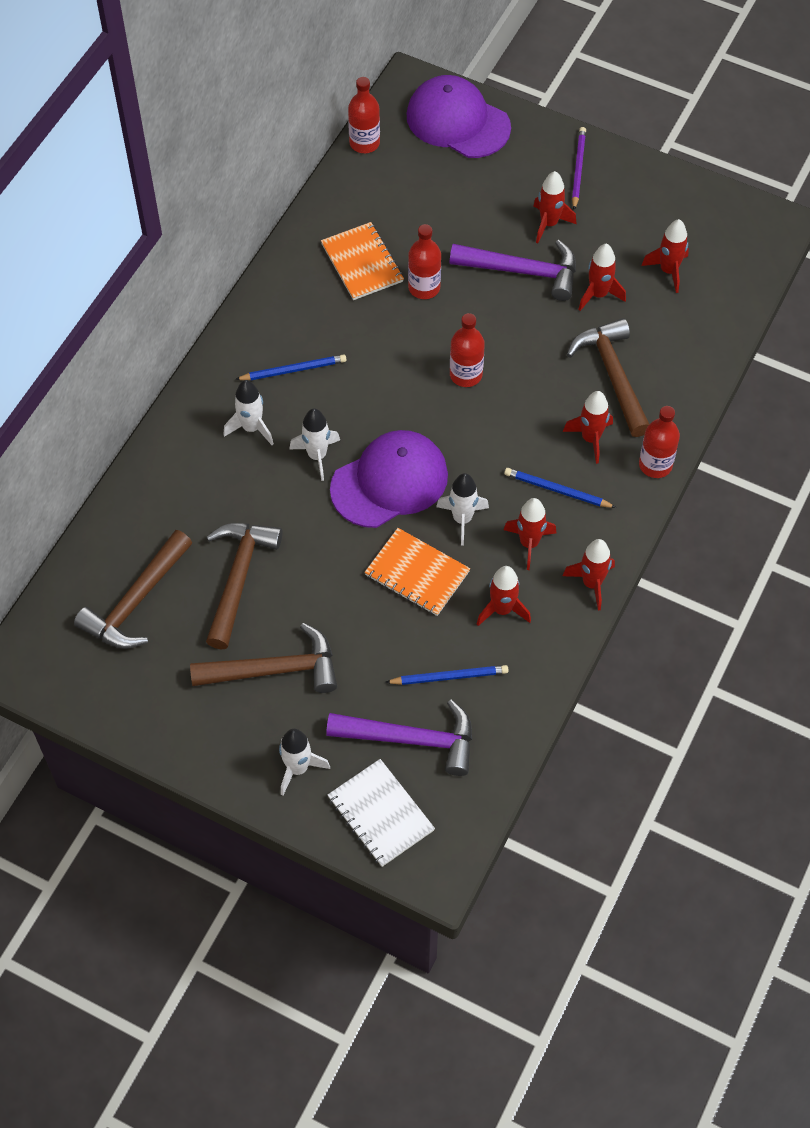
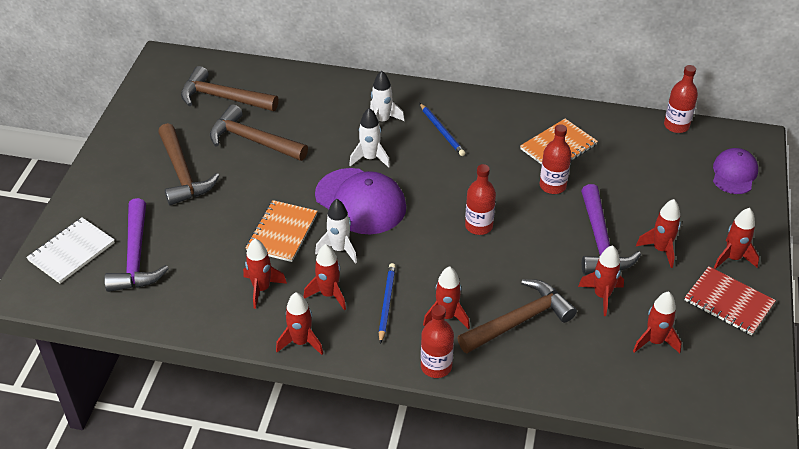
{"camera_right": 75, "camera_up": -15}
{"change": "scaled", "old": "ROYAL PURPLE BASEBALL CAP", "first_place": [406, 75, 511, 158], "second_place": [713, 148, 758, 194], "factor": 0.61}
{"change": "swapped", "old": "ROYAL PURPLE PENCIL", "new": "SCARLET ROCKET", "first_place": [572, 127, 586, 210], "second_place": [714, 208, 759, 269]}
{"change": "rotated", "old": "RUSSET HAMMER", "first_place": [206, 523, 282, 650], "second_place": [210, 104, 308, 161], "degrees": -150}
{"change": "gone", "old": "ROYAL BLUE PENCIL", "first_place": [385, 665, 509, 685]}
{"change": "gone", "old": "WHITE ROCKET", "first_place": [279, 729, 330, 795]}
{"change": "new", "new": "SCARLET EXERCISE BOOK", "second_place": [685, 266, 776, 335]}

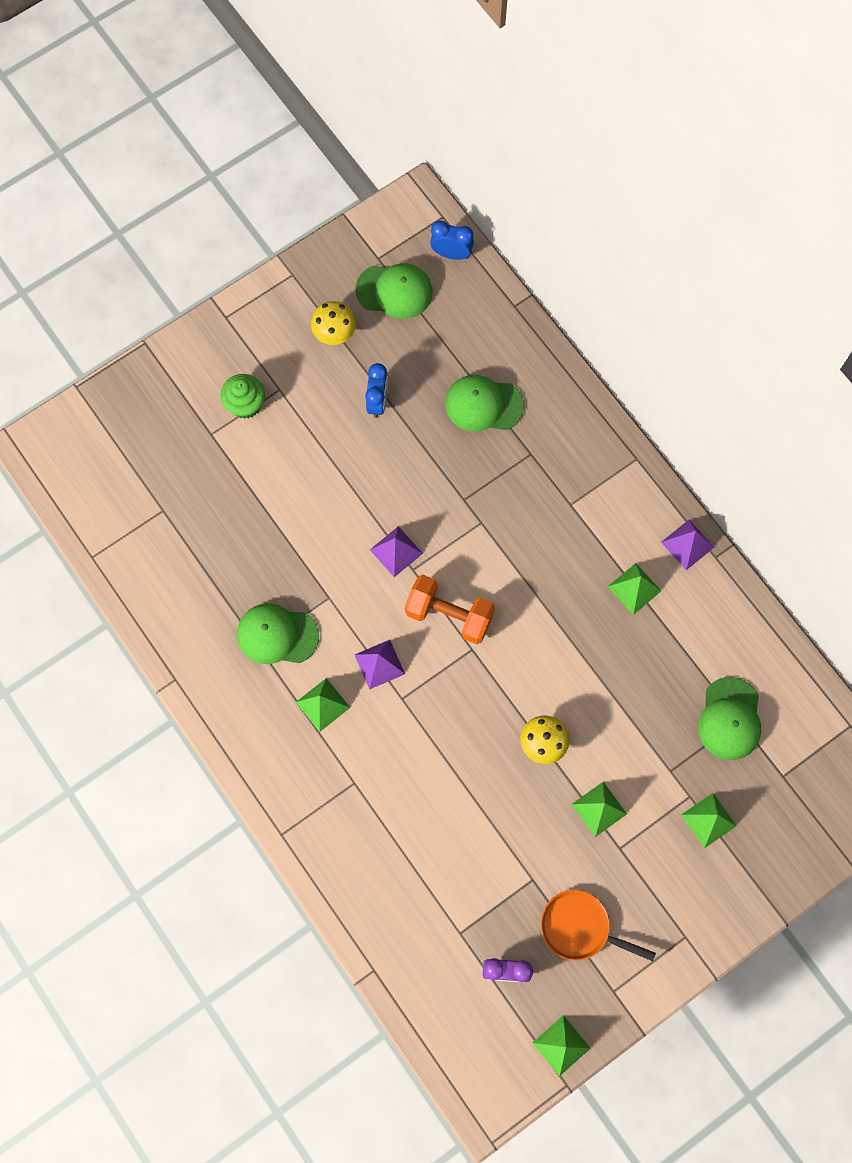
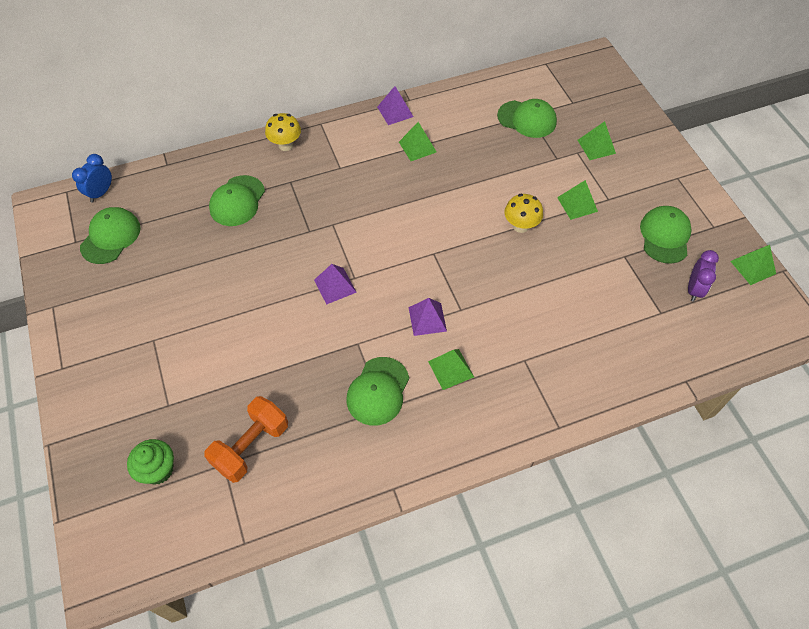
{"camera_right": -75, "camera_up": -15}
{"change": "shifted", "old": "GOLDEN TOADSTOOL", "first_place": [311, 301, 356, 345], "second_place": [265, 113, 301, 151]}
{"change": "gone", "old": "ROYAL BLUE BEDSIDE CLOCK", "first_place": [365, 363, 388, 418]}
{"change": "shifted", "old": "GREEN FAIRY CAKE", "first_place": [221, 374, 265, 419], "second_place": [127, 439, 174, 485]}
{"change": "shifted", "old": "ORANGE FREE WEIGHT", "first_place": [405, 575, 495, 644], "second_place": [204, 396, 288, 483]}
{"change": "swapped", "old": "ORANGE FRYING PAN", "new": "GREEN BASEBALL CAP", "first_place": [541, 890, 656, 961], "second_place": [640, 206, 692, 264]}

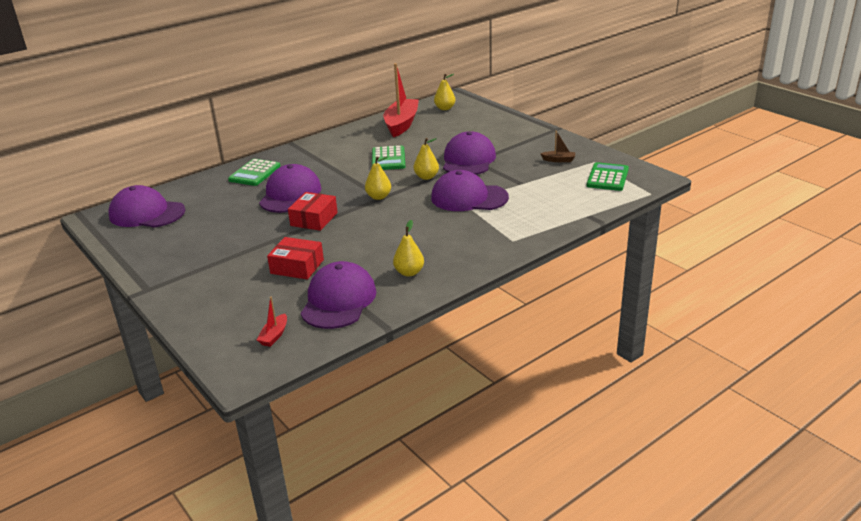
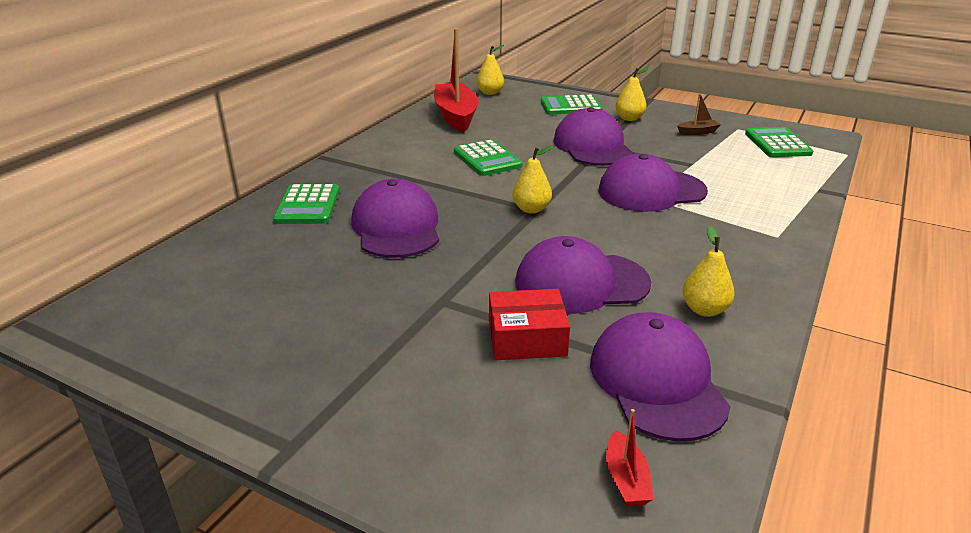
{"camera_right": -25, "camera_up": 0}
{"change": "shifted", "old": "GOLDEN PEAR FRUIT", "first_place": [414, 138, 439, 180], "second_place": [615, 67, 650, 121]}
{"change": "shifted", "old": "ROYAL PURPLE BASEBALL CAP", "first_place": [108, 185, 185, 227], "second_place": [515, 236, 651, 314]}
{"change": "gone", "old": "SCARLET BOX", "first_place": [288, 192, 338, 231]}
{"change": "new", "new": "GREEN POCKET CALCULATOR", "second_place": [541, 95, 603, 115]}

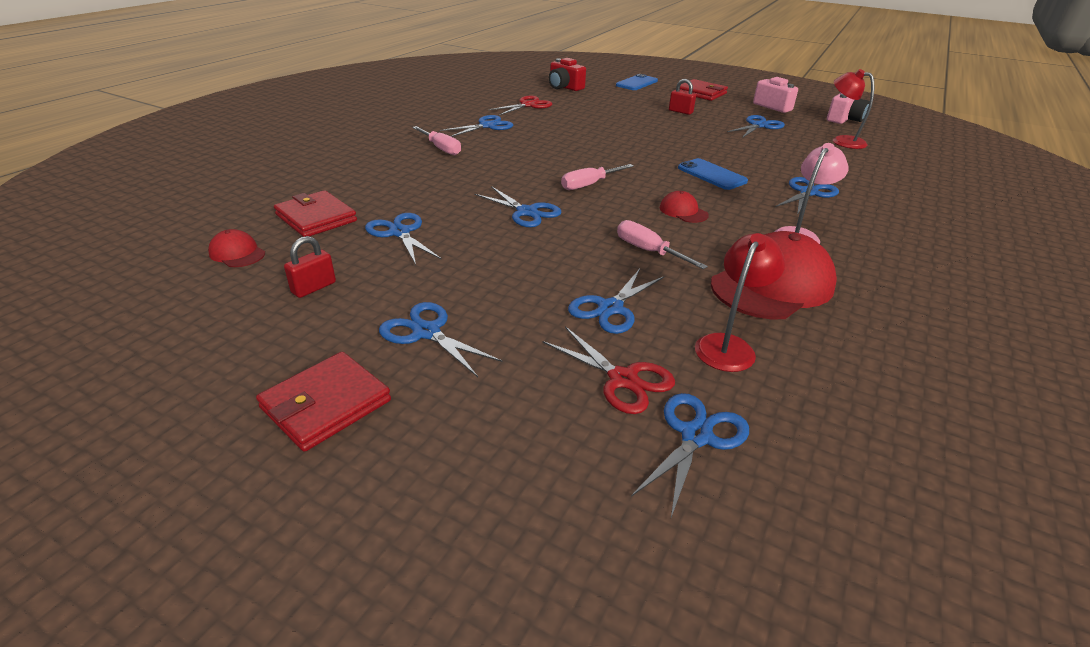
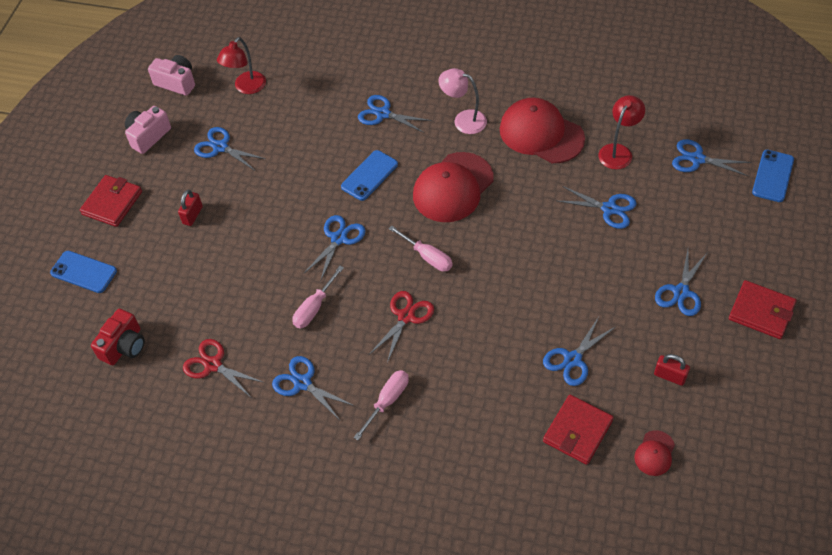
{"camera_right": -100, "camera_up": 20}
{"change": "shifted", "old": "ROYAL BLUE PAIR OF SCISSORS", "first_place": [474, 186, 561, 227], "second_place": [303, 215, 366, 282]}
{"change": "scaled", "old": "SCARLET BASEBALL CAP", "first_place": [660, 191, 709, 223], "second_place": [413, 152, 493, 222], "factor": 2.17}
{"change": "shifted", "old": "ROSE-PINK SCREWDRIVER", "first_place": [617, 220, 708, 269], "second_place": [292, 266, 344, 328]}
{"change": "rotated", "old": "SCARLET DESK LAMP", "first_place": [695, 233, 785, 372], "second_place": [598, 95, 645, 169], "degrees": 105}
{"change": "shifted", "old": "SCARLET PAIR OF SCISSORS", "first_place": [542, 326, 675, 414], "second_place": [370, 291, 434, 363]}
{"change": "new", "new": "ROYAL BLUE SMARTPHONE", "second_place": [752, 150, 794, 202]}

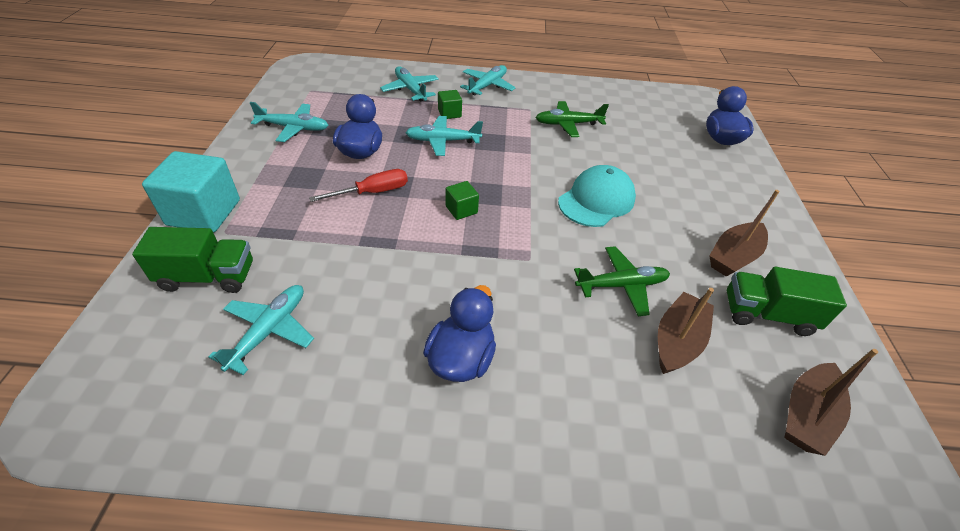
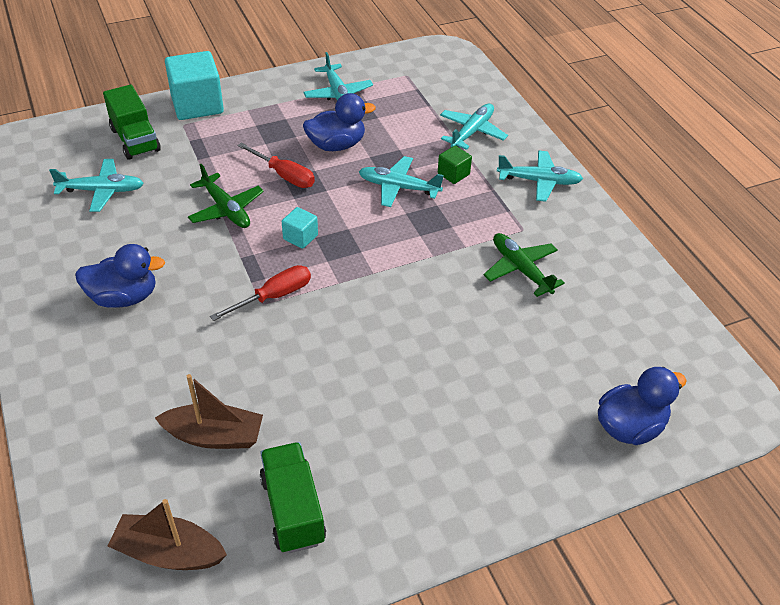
{"camera_right": 65, "camera_up": 0}
{"change": "rotated", "old": "AQUA PLANE", "first_place": [405, 116, 483, 156], "second_place": [359, 156, 444, 207], "degrees": -45}
{"change": "gone", "old": "AQUA BASEBALL CAP", "first_place": [558, 165, 636, 227]}
{"change": "repainted", "old": "GREEN CUBE", "new": "AQUA CUBE", "first_place": [446, 181, 479, 220], "second_place": [282, 207, 318, 249]}
{"change": "gone", "old": "RUSSET BOAT", "first_place": [709, 190, 780, 277]}
{"change": "shifted", "old": "GREEN PLANE", "first_place": [574, 246, 670, 316], "second_place": [188, 164, 264, 228]}
{"change": "new", "new": "SCARLET SCREWDRIVER", "second_place": [210, 265, 311, 321]}

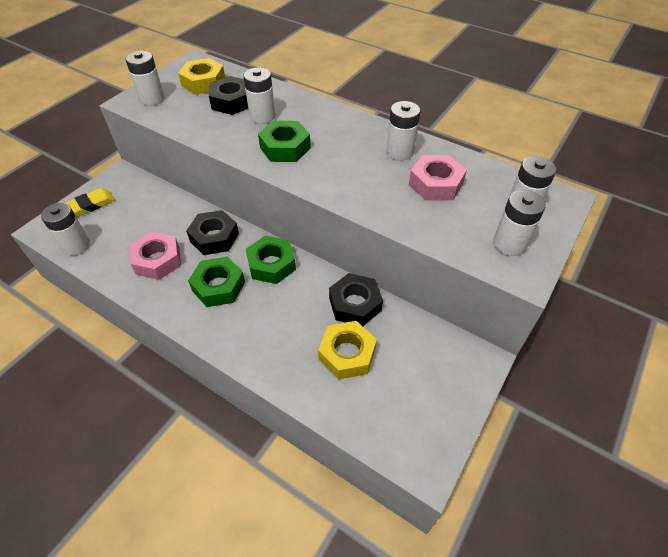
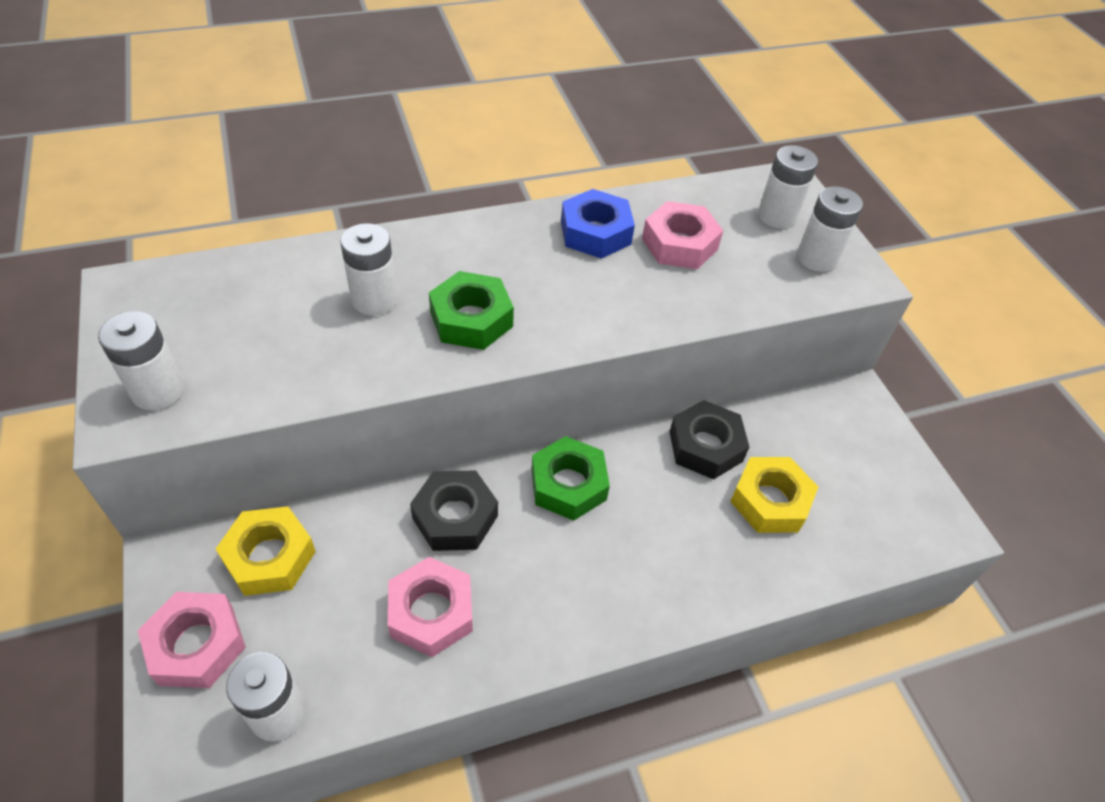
{"camera_right": -55, "camera_up": 0}
{"change": "shifted", "old": "GOLDEN HEXAGON NUT", "first_place": [178, 58, 225, 95], "second_place": [216, 506, 316, 596]}
{"change": "gone", "old": "EBONY HEXAGON NUT", "first_place": [209, 76, 248, 115]}
{"change": "swapped", "old": "WHITE BATTERY", "new": "ROYAL BLUE HEXAGON NUT", "first_place": [386, 101, 420, 160], "second_place": [561, 189, 635, 259]}
{"change": "swapped", "old": "GOLDEN ERASER", "new": "ROSE-PINK HEXAGON NUT", "first_place": [66, 188, 115, 217], "second_place": [138, 592, 246, 688]}
{"change": "gone", "old": "GREEN HEXAGON NUT", "first_place": [188, 257, 245, 307]}

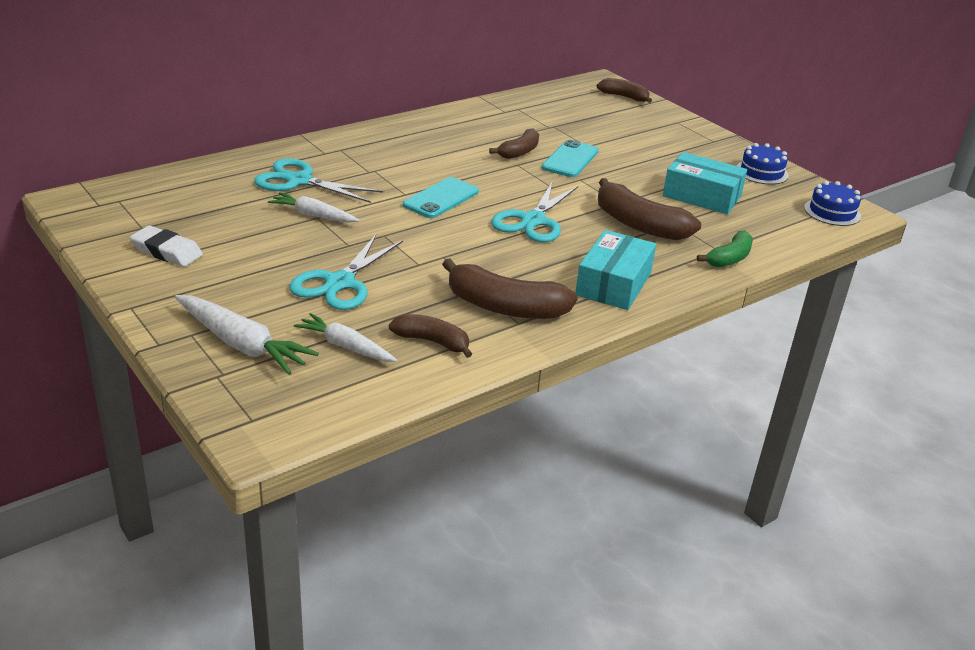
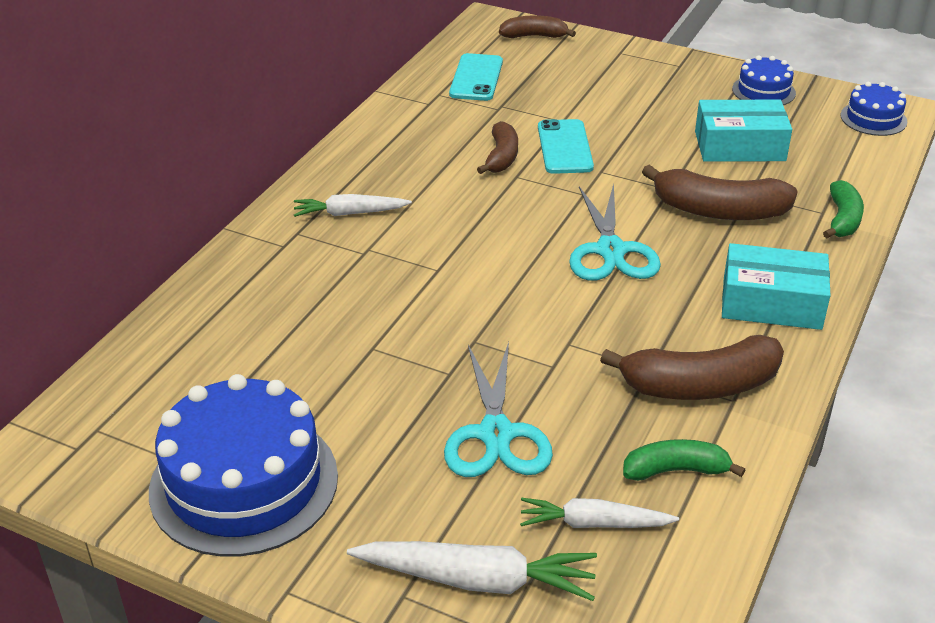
{"camera_right": -25, "camera_up": 5}
{"change": "gone", "old": "AQUA PAIR OF SCISSORS", "first_place": [254, 158, 383, 203]}
{"change": "shifted", "old": "AQUA SMARTPHONE", "first_place": [403, 177, 479, 218], "second_place": [449, 53, 503, 101]}
{"change": "shifted", "old": "WHITE CARROT", "first_place": [268, 192, 360, 223], "second_place": [294, 194, 412, 217]}
{"change": "swapped", "old": "WHITE ERASER", "new": "ROYAL BLUE CAKE", "first_place": [130, 225, 203, 267], "second_place": [149, 374, 338, 557]}
{"change": "rotated", "old": "AQUA BOX", "first_place": [575, 230, 656, 310], "second_place": [722, 243, 831, 330], "degrees": -75}
{"change": "repainted", "old": "RUSSET BANANA FRUIT", "new": "GREEN BANANA FRUIT", "first_place": [389, 314, 472, 358], "second_place": [623, 439, 745, 481]}

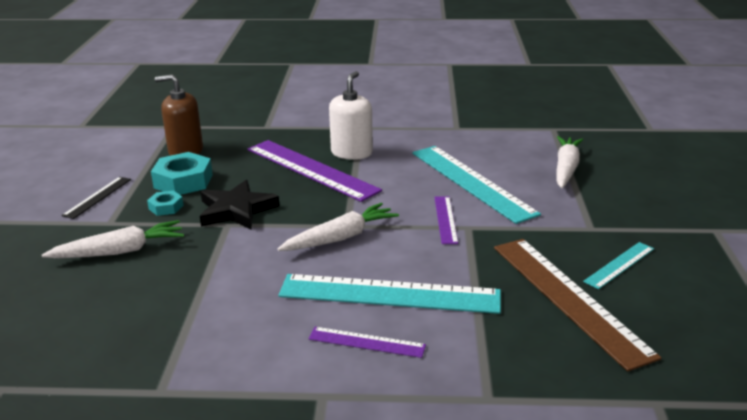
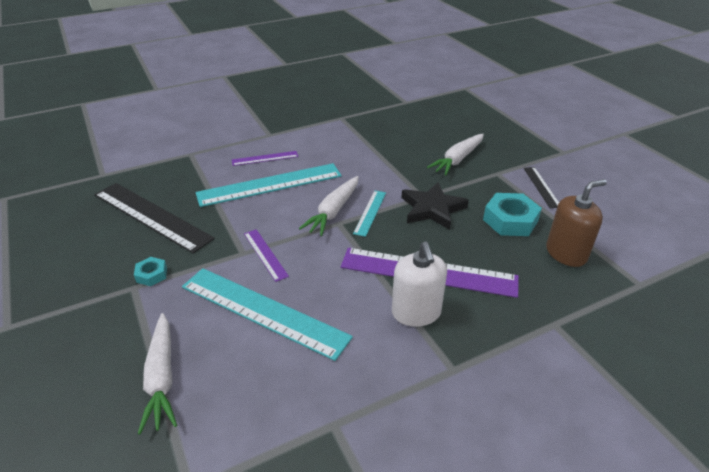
{"camera_right": 150, "camera_up": 10}
{"change": "shifted", "old": "AQUA HEXAGON NUT", "first_place": [147, 191, 184, 216], "second_place": [134, 257, 167, 286]}
{"change": "repainted", "old": "RUSSET RULER", "new": "EBONY RULER", "first_place": [494, 239, 662, 371], "second_place": [95, 183, 215, 253]}
{"change": "shifted", "old": "AQUA RULER", "first_place": [583, 242, 654, 289], "second_place": [353, 191, 386, 237]}

